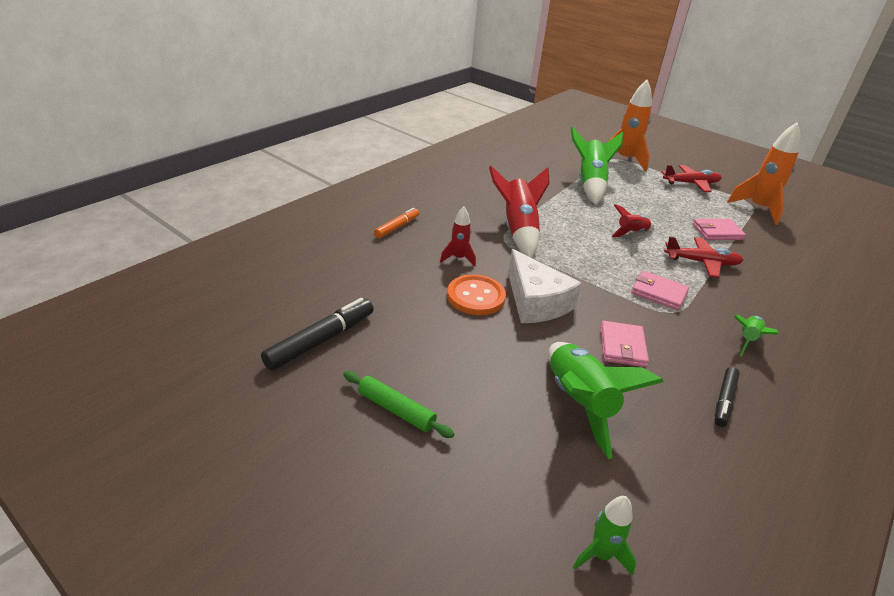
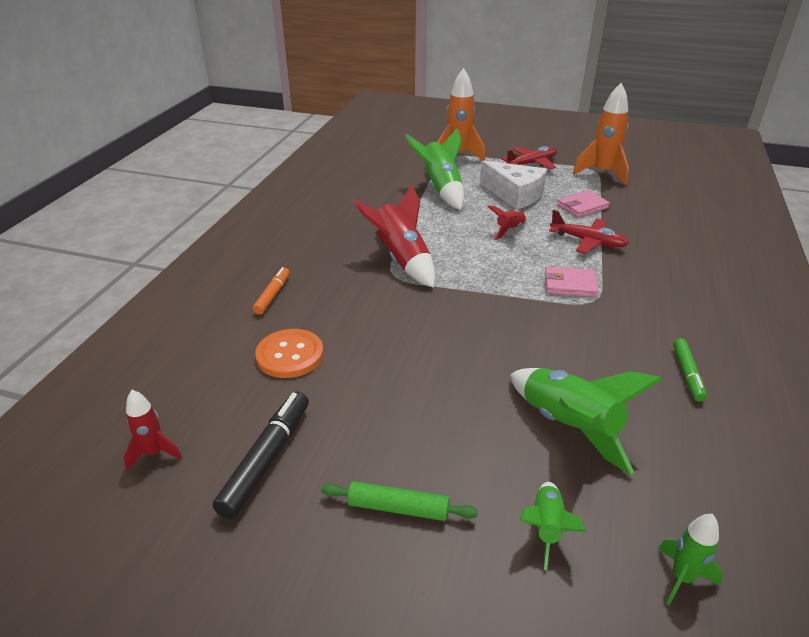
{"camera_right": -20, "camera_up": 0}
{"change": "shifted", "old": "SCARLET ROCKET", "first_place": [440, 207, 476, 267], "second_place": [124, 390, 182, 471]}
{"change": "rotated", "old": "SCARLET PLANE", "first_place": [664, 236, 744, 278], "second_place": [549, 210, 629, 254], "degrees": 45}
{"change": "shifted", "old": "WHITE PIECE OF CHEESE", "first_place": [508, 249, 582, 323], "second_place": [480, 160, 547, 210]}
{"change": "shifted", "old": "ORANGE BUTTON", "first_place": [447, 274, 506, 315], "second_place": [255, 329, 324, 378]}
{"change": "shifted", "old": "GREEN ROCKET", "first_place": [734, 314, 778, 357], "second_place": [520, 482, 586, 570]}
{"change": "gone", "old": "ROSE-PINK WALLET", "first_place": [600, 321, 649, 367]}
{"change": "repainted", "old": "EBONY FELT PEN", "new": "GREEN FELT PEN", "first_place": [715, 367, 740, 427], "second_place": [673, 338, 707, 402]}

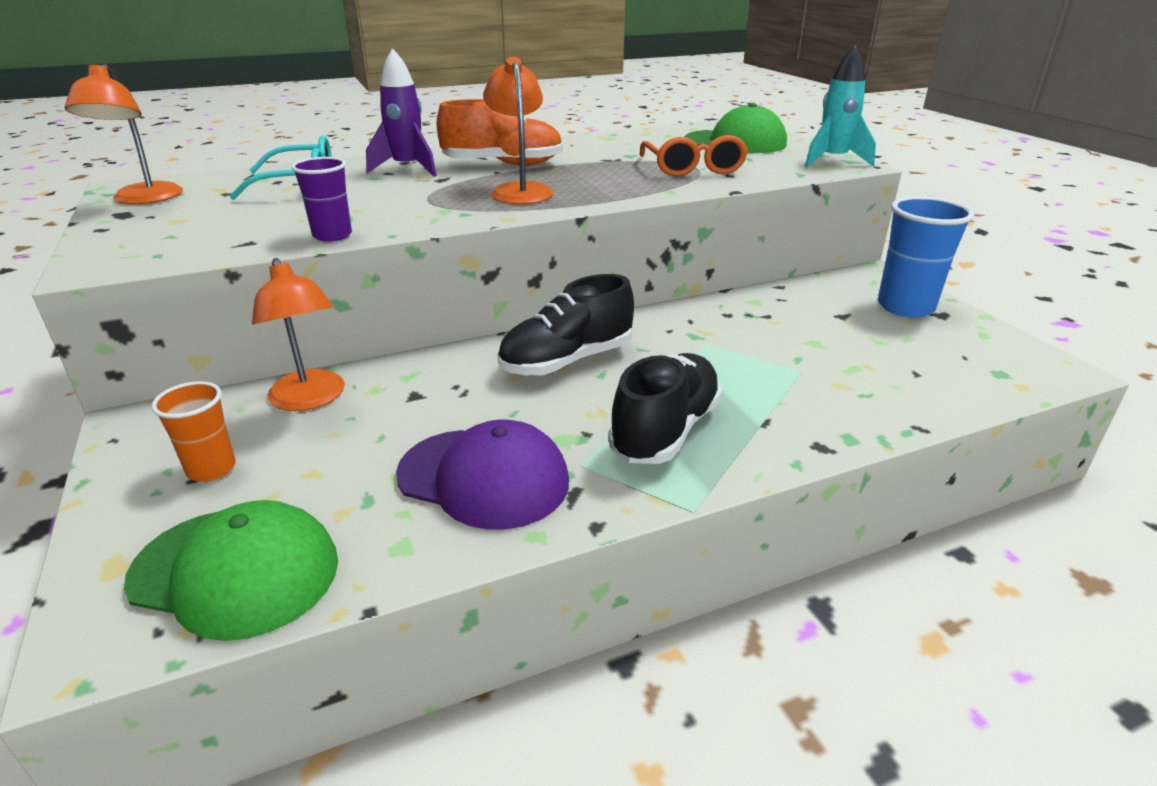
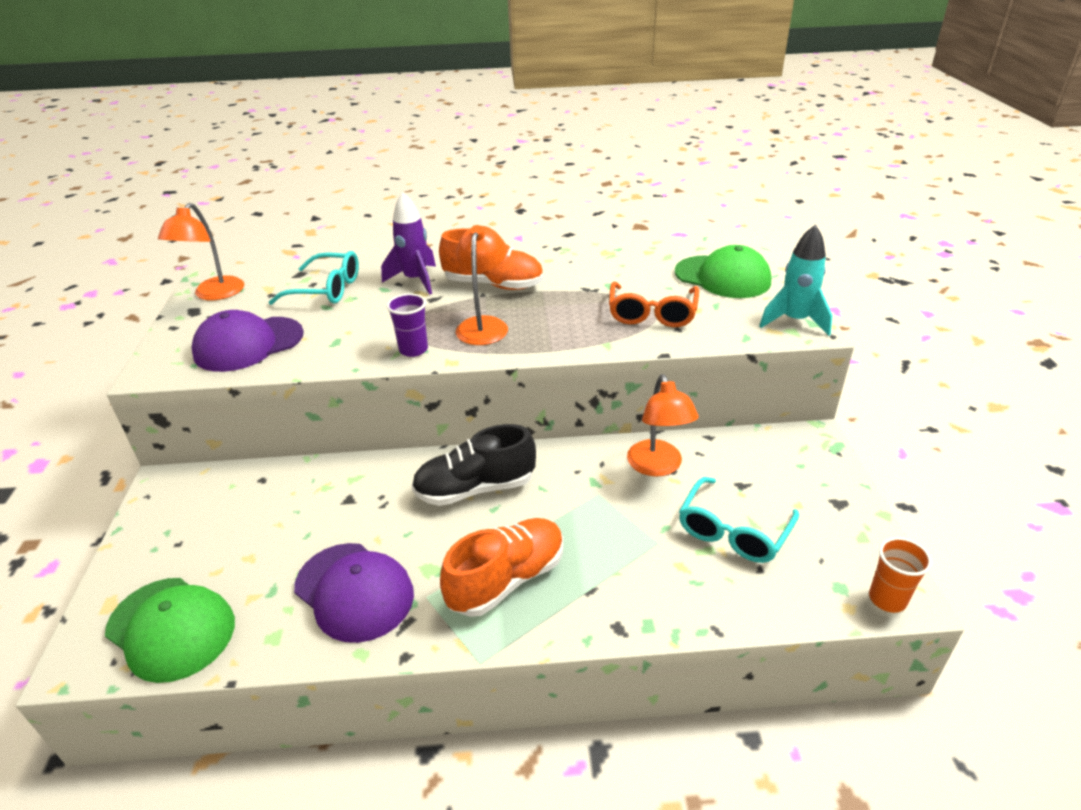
{"camera_right": 20, "camera_up": 5}
{"change": "shifted", "old": "ROYAL PURPLE BEAKER", "first_place": [291, 157, 352, 242], "second_place": [387, 294, 428, 357]}
{"change": "gone", "old": "ROYAL BLUE BEAKER", "first_place": [878, 196, 974, 318]}
{"change": "shifted", "old": "ORANGE DESK LAMP", "first_place": [252, 258, 345, 411], "second_place": [627, 374, 699, 477]}
{"change": "repainted", "old": "EBONY SHOE", "new": "ORANGE SHOE", "first_place": [608, 353, 722, 464], "second_place": [440, 518, 563, 617]}
{"change": "shifted", "old": "ORANGE BEAKER", "first_place": [151, 381, 236, 482], "second_place": [869, 537, 932, 613]}
{"change": "new", "new": "ROYAL PURPLE BASEBALL CAP", "second_place": [192, 310, 304, 372]}
{"change": "new", "new": "AQUA EYEGLASSES", "second_place": [679, 477, 799, 563]}

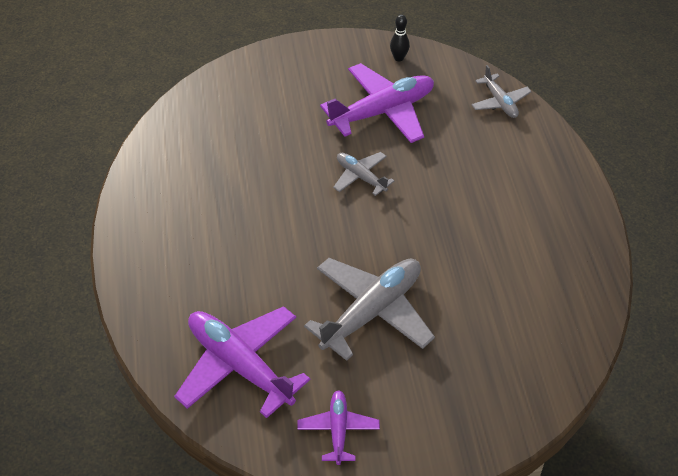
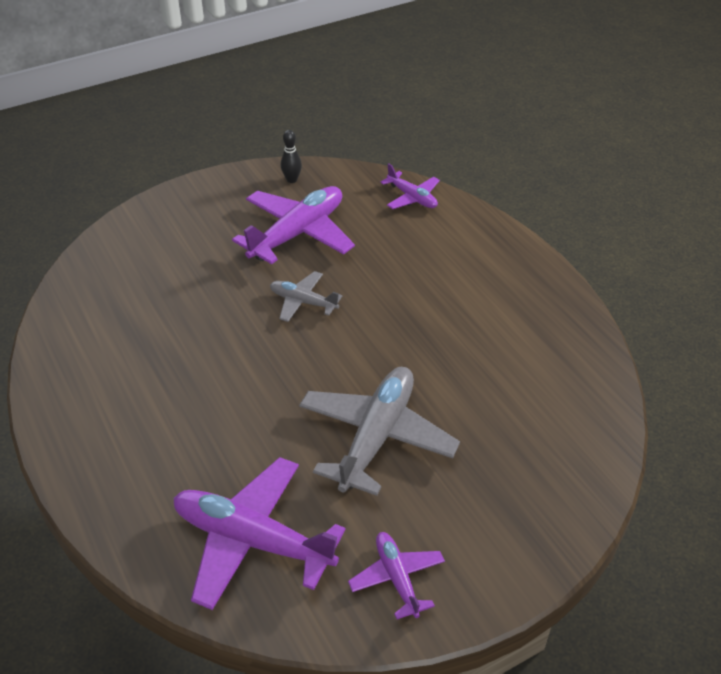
{"camera_right": -20, "camera_up": -5}
{"change": "repainted", "old": "ASH-GREY PLANE", "new": "ROYAL PURPLE PLANE", "first_place": [471, 65, 532, 118], "second_place": [380, 163, 440, 209]}

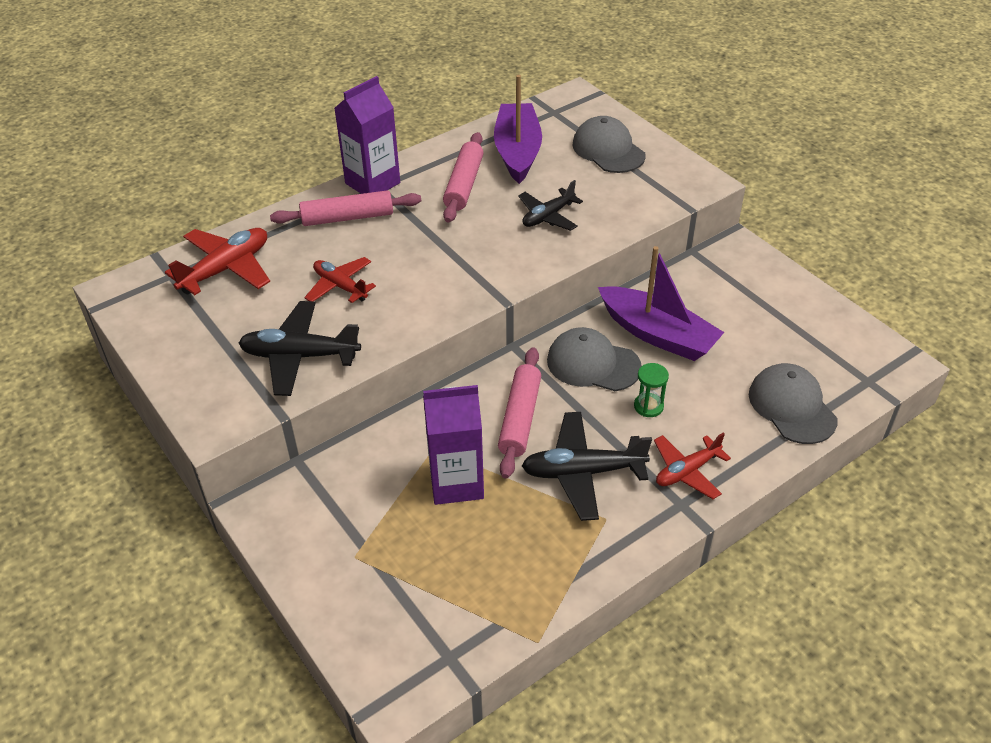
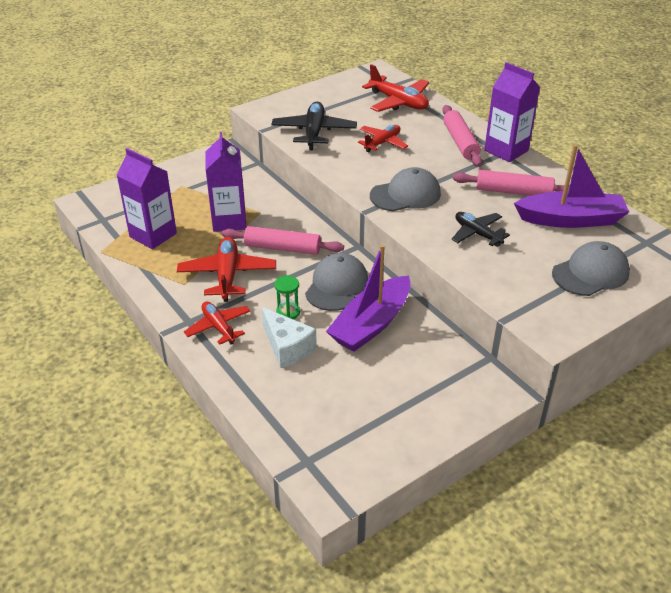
{"camera_right": 90, "camera_up": -5}
{"change": "shifted", "old": "ASH-GREY BASEBALL CAP", "first_place": [749, 363, 838, 444], "second_place": [370, 167, 441, 211]}
{"change": "repainted", "old": "EBONY PLANE", "new": "SCARLET PLANE", "first_place": [522, 412, 652, 521], "second_place": [177, 237, 276, 302]}
{"change": "new", "new": "ROYAL PURPLE CARTON", "second_place": [117, 148, 177, 249]}
{"change": "new", "new": "WHITE PIECE OF CHEESE", "second_place": [262, 307, 317, 368]}

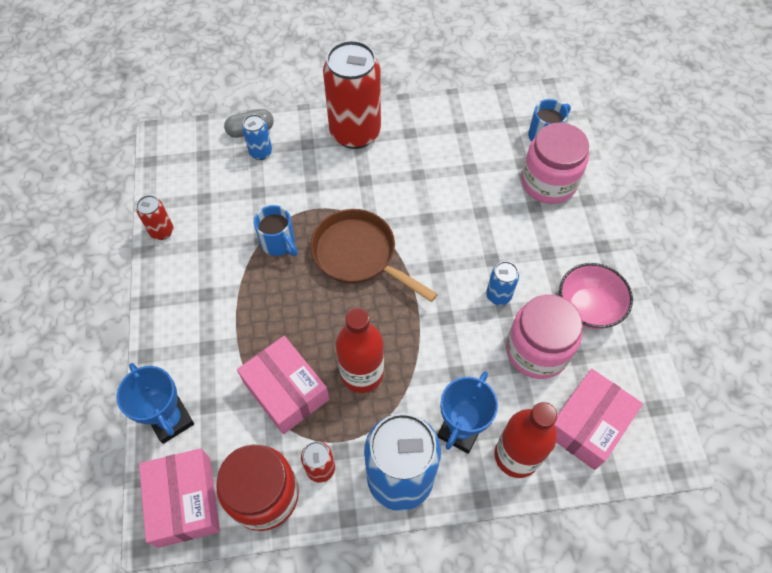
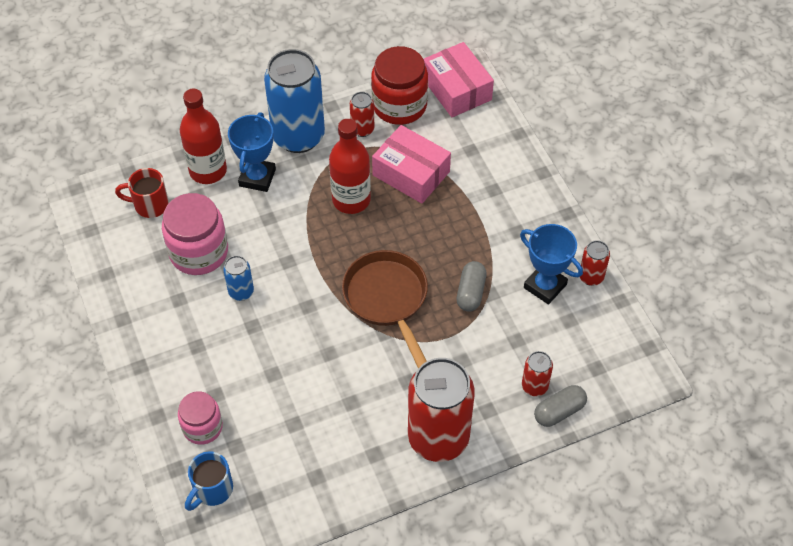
{"camera_right": 165, "camera_up": -5}
{"change": "repainted", "old": "ROYAL BLUE TIN", "new": "SCARLET TIN", "first_place": [242, 114, 272, 160], "second_place": [522, 351, 553, 396]}
{"change": "scaled", "old": "ROSE-PINK PRESERVE JAR", "first_place": [521, 123, 589, 204], "second_place": [178, 391, 223, 445], "factor": 0.63}
{"change": "swapped", "old": "ROYAL BLUE COFFEE MUG", "new": "ASH-GREY PILL", "first_place": [254, 205, 298, 256], "second_place": [457, 261, 486, 312]}
{"change": "rotated", "old": "RUSSET FRYING PAN", "first_place": [310, 209, 438, 302], "second_place": [342, 250, 428, 368], "degrees": -135}
{"change": "gone", "old": "ROSE-PINK SERVING BOWL", "first_place": [559, 263, 633, 329]}
{"change": "shifted", "old": "ROYAL BLUE TROPHY", "first_place": [116, 363, 194, 444], "second_place": [520, 224, 583, 305]}
{"change": "swapped", "old": "ROSE-PINK BOX", "new": "SCARLET COFFEE MUG", "first_place": [554, 369, 643, 470], "second_place": [115, 168, 169, 218]}

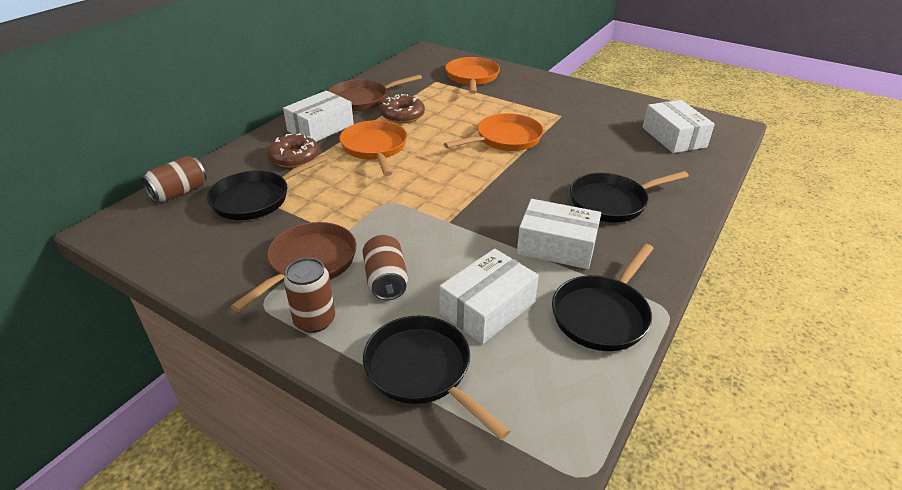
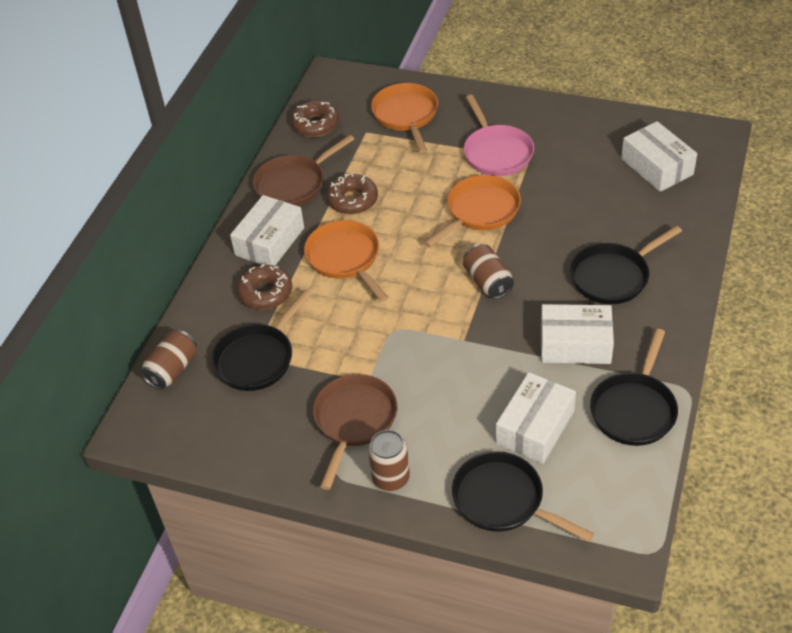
{"camera_right": -10, "camera_up": 10}
{"change": "shifted", "old": "RUSSET TIN", "first_place": [363, 235, 408, 300], "second_place": [463, 244, 514, 299]}
{"change": "new", "new": "ROSE-PINK FRYING PAN", "second_place": [464, 95, 534, 176]}
{"change": "new", "new": "RUSSET DONUT", "second_place": [291, 100, 339, 137]}

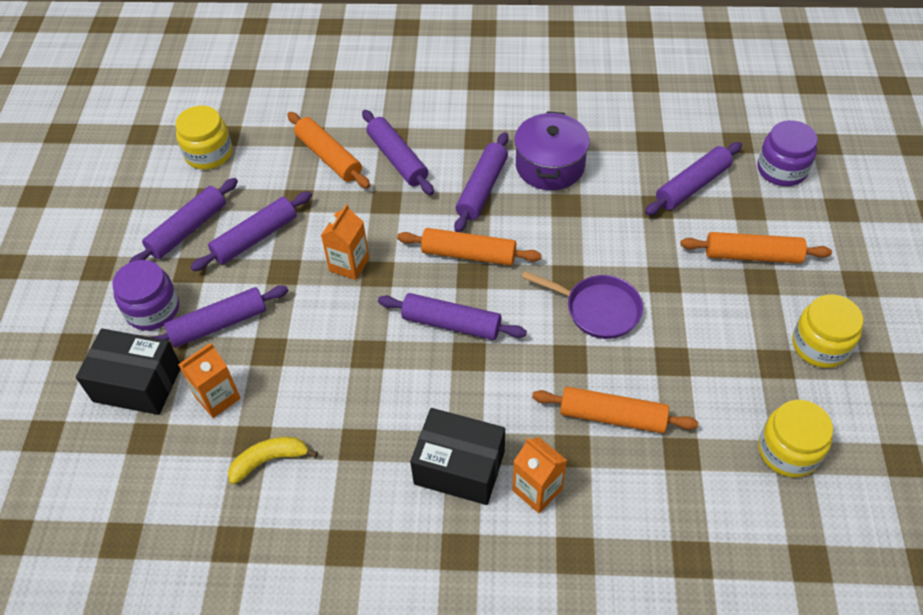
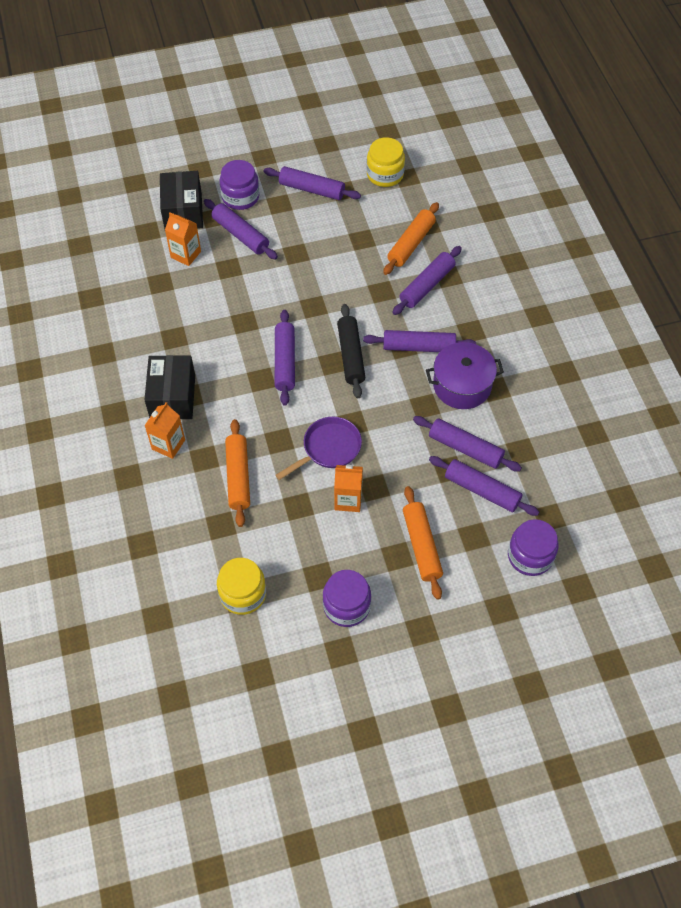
{"camera_right": 70, "camera_up": 5}
{"change": "shifted", "old": "ROYAL PURPLE PASTRY ROLLER", "first_place": [191, 191, 312, 271], "second_place": [413, 416, 522, 471]}
{"change": "shifted", "old": "ORANGE CARTON", "first_place": [321, 204, 369, 280], "second_place": [334, 465, 363, 512]}
{"change": "repainted", "old": "ORANGE PASTRY ROLLER", "new": "EBONY PASTRY ROLLER", "first_place": [397, 228, 542, 266], "second_place": [337, 304, 366, 398]}
{"change": "rotated", "old": "ROYAL PURPLE FRYING PAN", "first_place": [522, 271, 643, 339], "second_place": [275, 417, 362, 480], "degrees": -135}
{"change": "repainted", "old": "GOLDEN PRESERVE JAR", "new": "ROYAL PURPLE PRESERVE JAR", "first_place": [792, 294, 863, 368], "second_place": [323, 570, 371, 627]}
{"change": "gone", "old": "GOLDEN BANANA FRUIT", "first_place": [228, 437, 318, 484]}

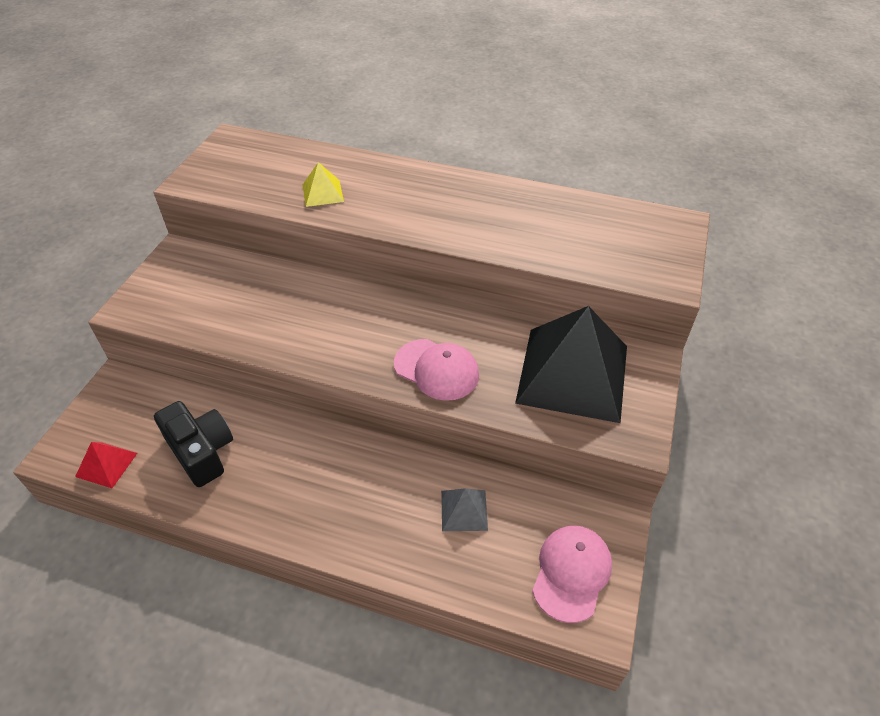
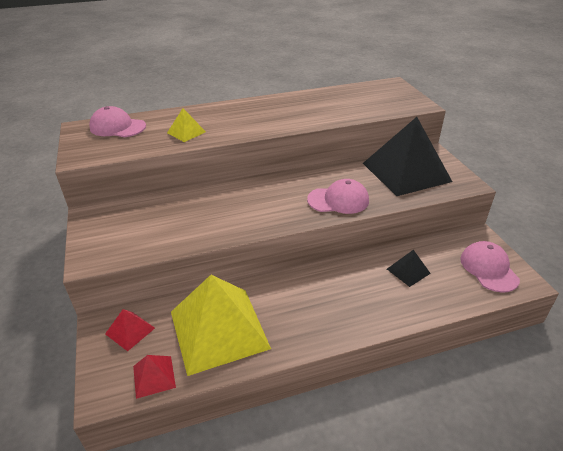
{"camera_right": -35, "camera_up": -10}
{"change": "swapped", "old": "EBONY PHOTO CAMERA", "new": "GOLDEN PYRAMID SHAPE", "first_place": [154, 401, 233, 487], "second_place": [171, 275, 271, 376]}
{"change": "repainted", "old": "ASH-GREY PYRAMID SHAPE", "new": "EBONY PYRAMID SHAPE", "first_place": [441, 488, 488, 531], "second_place": [387, 250, 431, 287]}
{"change": "new", "new": "ROSE-PINK BASEBALL CAP", "second_place": [89, 106, 146, 137]}
{"change": "new", "new": "SCARLET PYRAMID SHAPE", "second_place": [105, 309, 155, 351]}

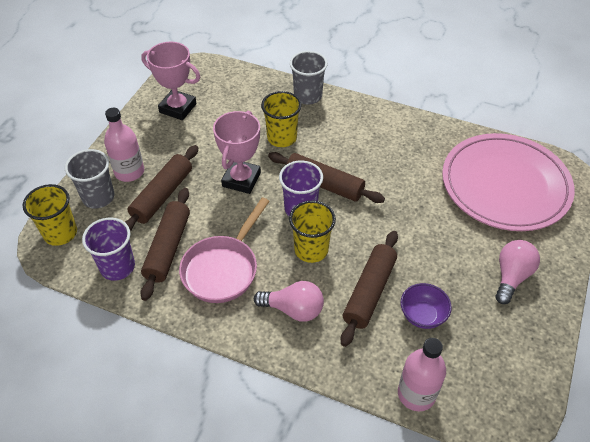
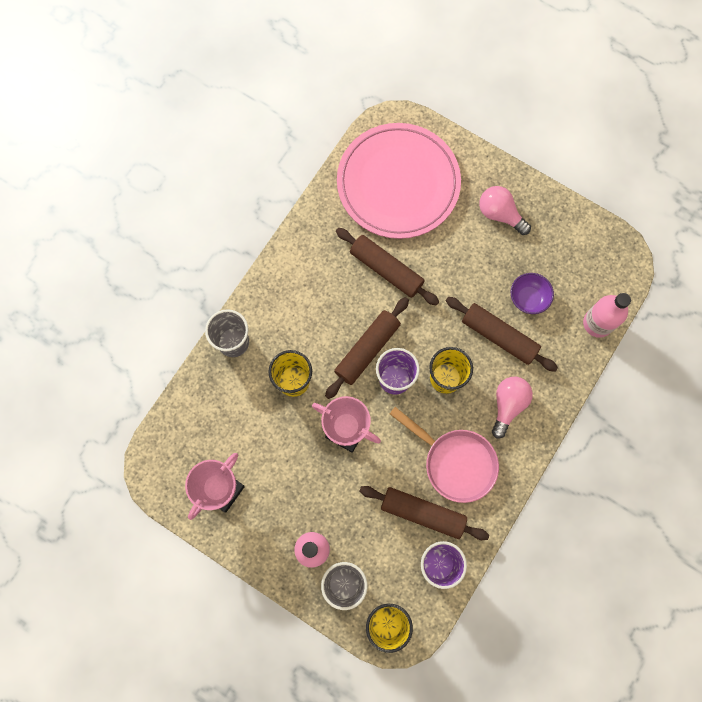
{"camera_right": -80, "camera_up": 25}
{"change": "shifted", "old": "RUSSET PASTRY ROLLER", "first_place": [125, 145, 198, 232], "second_place": [336, 228, 439, 306]}

